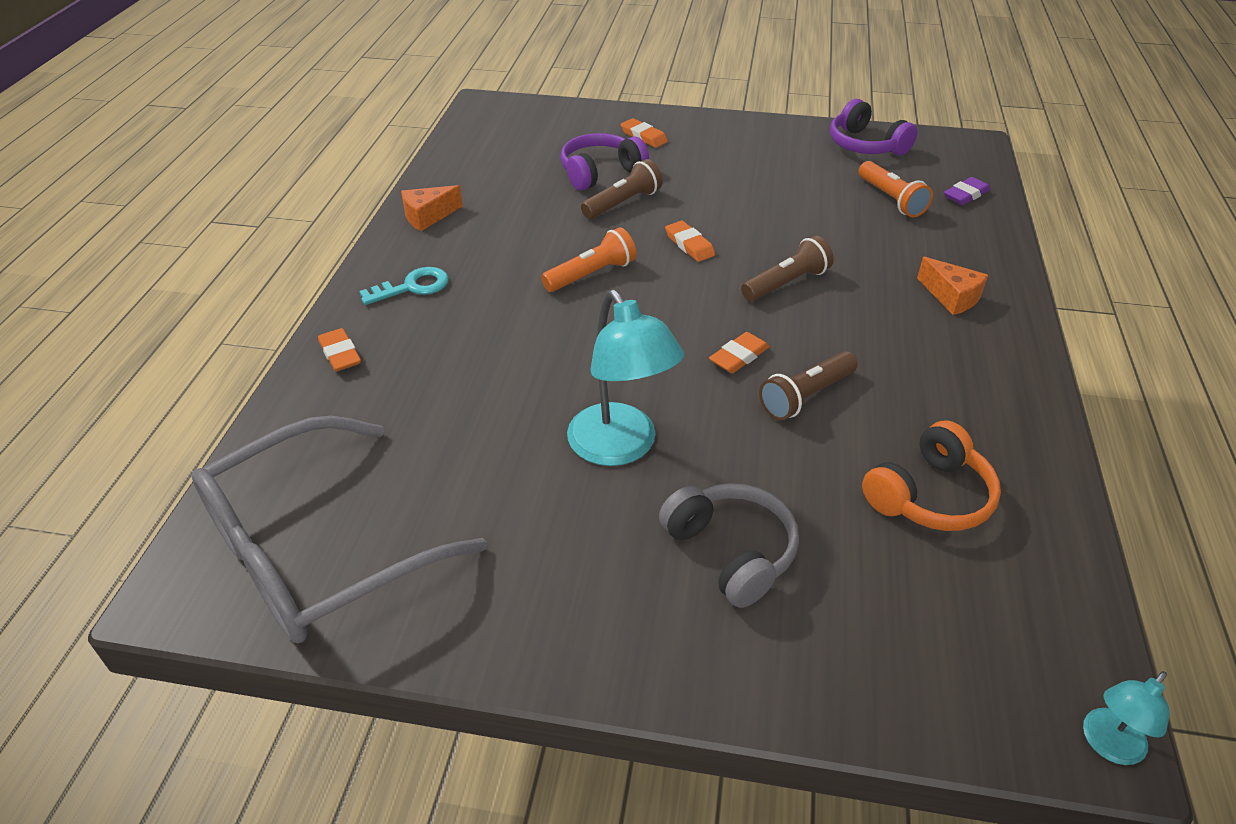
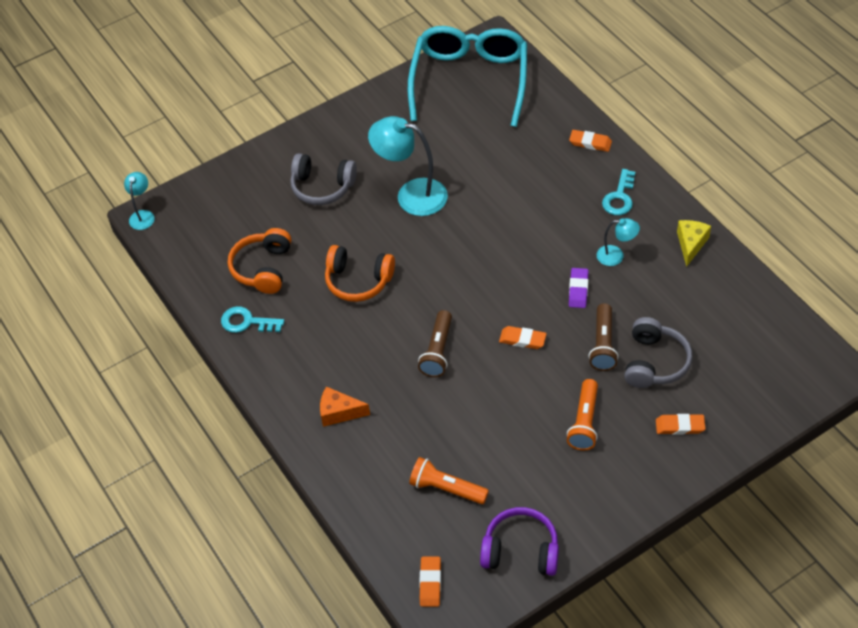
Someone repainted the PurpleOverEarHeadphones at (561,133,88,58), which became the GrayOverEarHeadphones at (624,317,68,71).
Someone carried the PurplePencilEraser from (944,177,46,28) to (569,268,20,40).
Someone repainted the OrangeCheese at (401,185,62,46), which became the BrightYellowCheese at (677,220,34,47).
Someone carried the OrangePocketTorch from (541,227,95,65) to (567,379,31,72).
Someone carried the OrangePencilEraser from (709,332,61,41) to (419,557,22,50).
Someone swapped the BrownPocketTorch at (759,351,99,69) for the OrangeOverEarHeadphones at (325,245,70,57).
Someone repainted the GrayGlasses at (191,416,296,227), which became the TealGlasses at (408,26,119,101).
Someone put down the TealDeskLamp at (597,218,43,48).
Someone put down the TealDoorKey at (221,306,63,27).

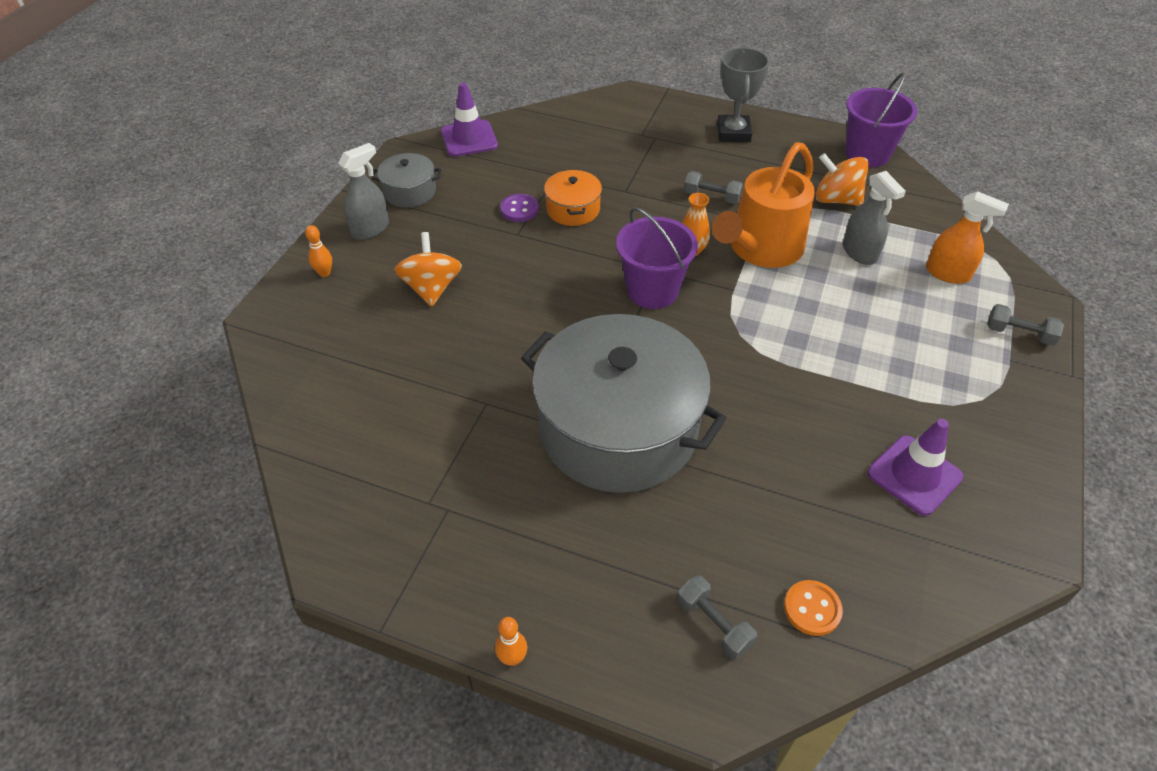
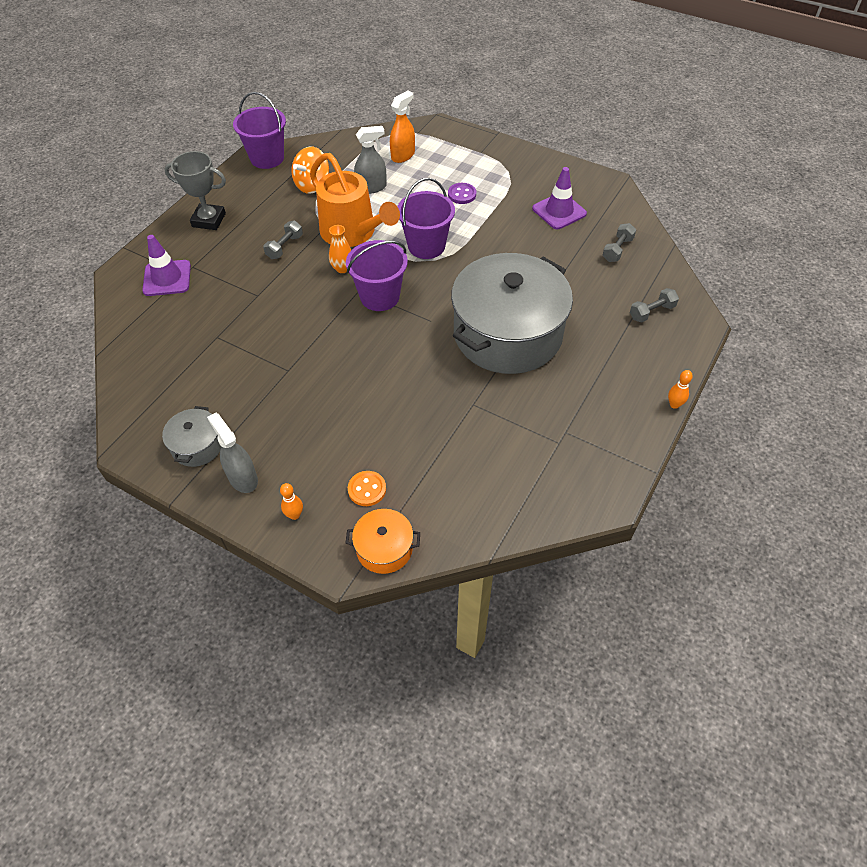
Someone carried the PurpleSafetyCone from (441,82,57,75) to (142,235,49,61).
Someone carried the OrangePot from (544,170,58,56) to (346,509,74,65).
Someone carried the PurpleSewingButton from (500,194,39,28) to (448,183,28,21).
Someone took away the OrangeWhirligig at (394,232,68,75).
Someone carried the GrayFreeWeight from (987,304,77,42) to (603,223,33,39).
Someone carried the OrangeSewingButton from (784,580,59,56) to (348,471,38,35).
Someone put down the PurplePail at (397,178,58,81).

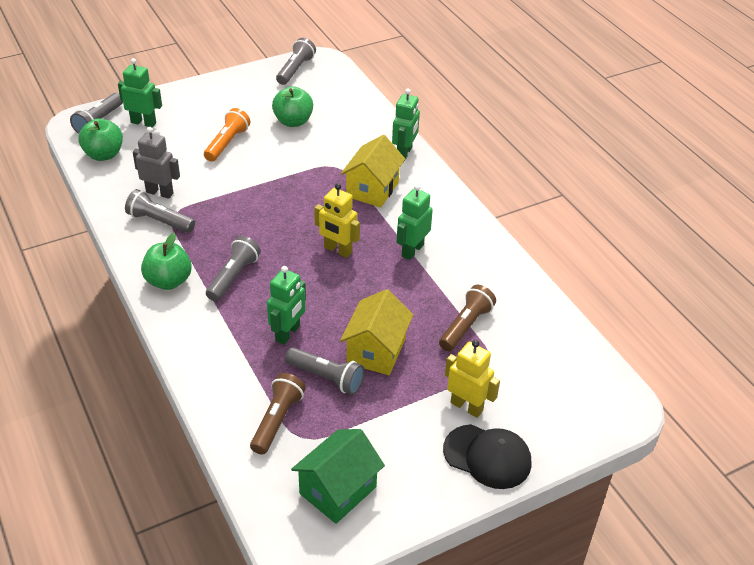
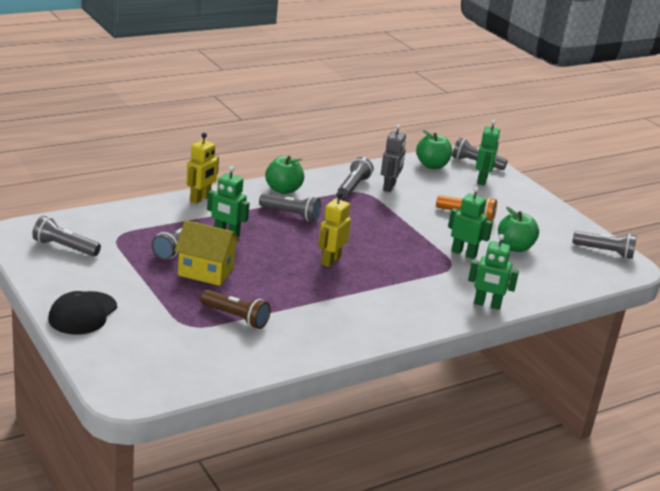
Someone took away the BrightYellowHouse at (341,135,64,73).
Someone carried the GreenRobot from (397,184,36,76) to (448,187,45,72).
Someone carried the BrightYellowRobot from (445,340,55,78) to (186,133,33,71).
Someone took away the BrownPocketTorch at (250,373,56,82).
Someone swapped the GreenHouse at (291,429,94,95) for the GrayPocketTorch at (32,216,69,41).

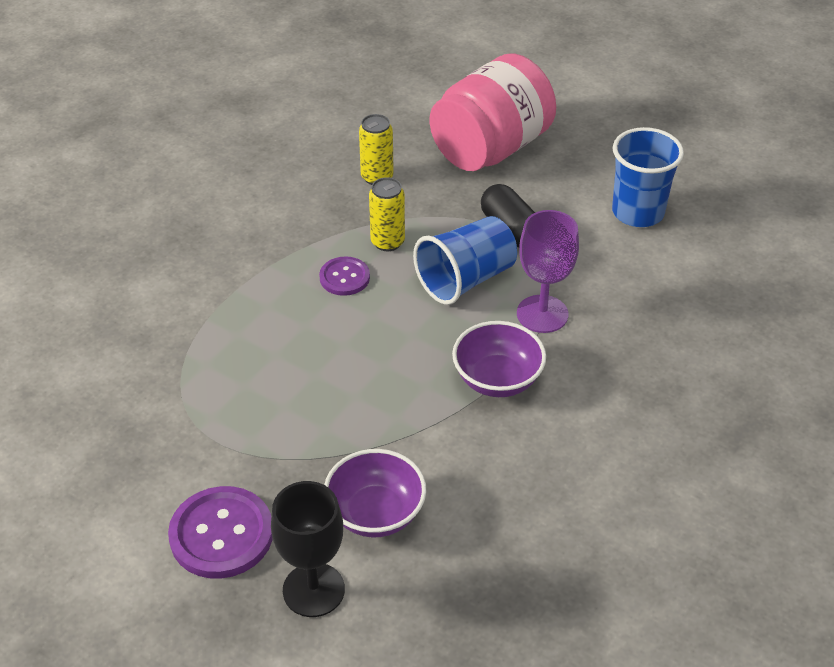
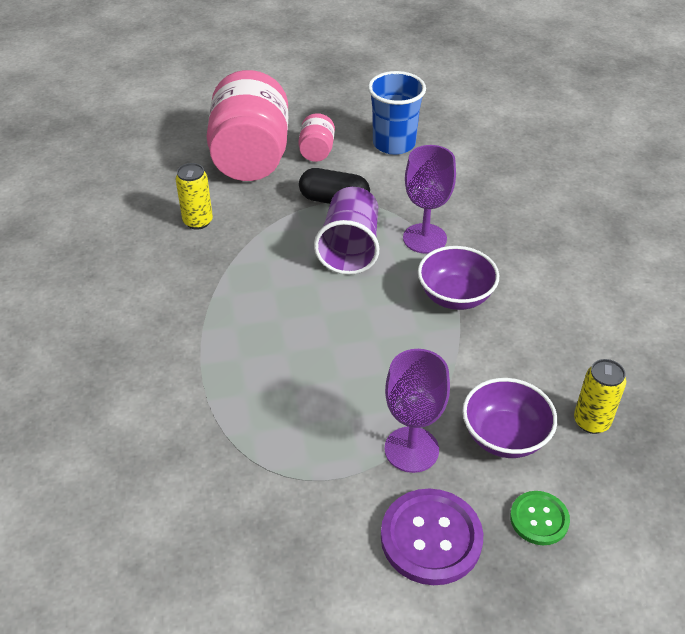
Someone carried the BrightYellowTin from (369,177,36,74) to (574,359,52,75).
Someone repainted the BlueCup at (413,216,104,89), which became the PurpleCup at (314,187,65,88).
Someone took away the PurpleSewingButton at (319,256,51,40).
Someone swapped the JetBlackGoblet at (271,481,74,136) for the GreenSewingButton at (510,491,60,54).
Someone put down the PinkJar at (298,113,37,49).
Someone put down the PurpleGoblet at (384,349,66,124).

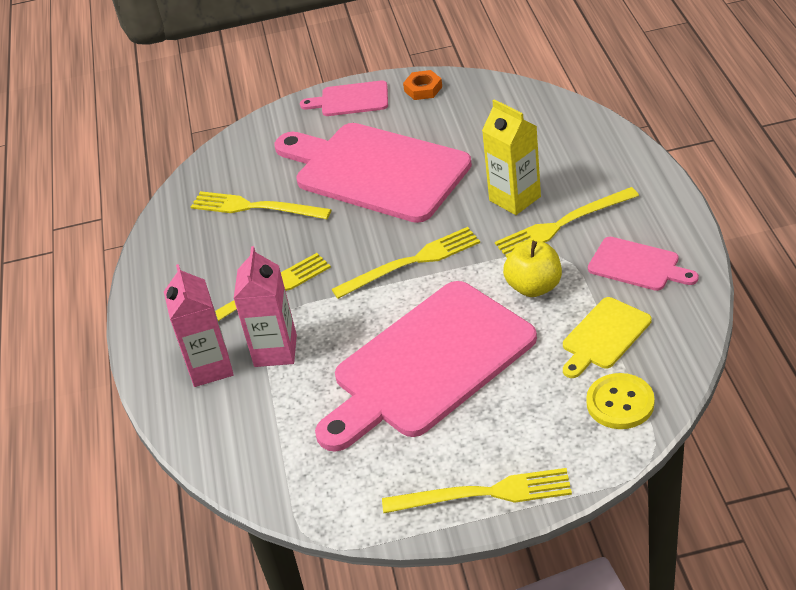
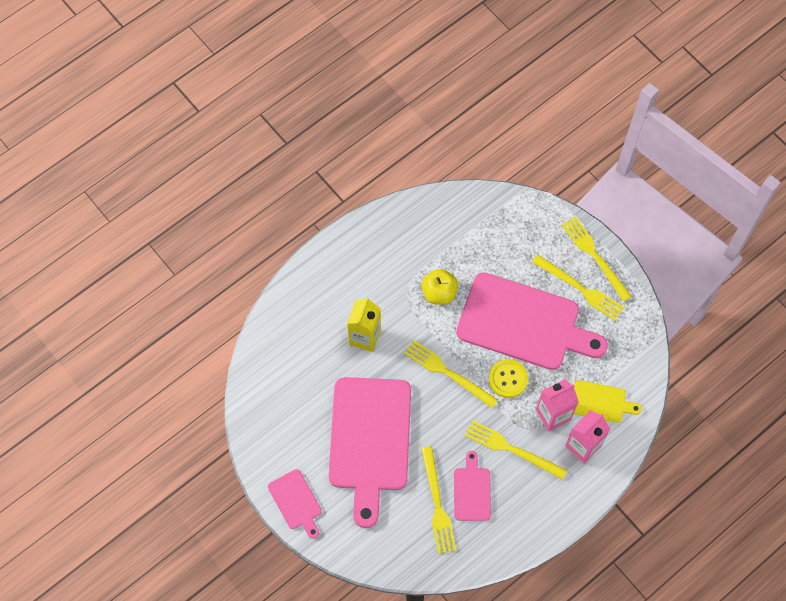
Someone took away the OrangeHexagonNut at (403,70,39,30).
Someone carried the BrightYellowFork from (495,187,144,70) to (532,254,93,67).
Someone carried the PinkChoppingBoard from (588,237,111,54) to (454,451,37,70).
Someone carried the BrightYellowChoppingBoard from (563,297,89,81) to (574,380,68,43).
Someone carried the BrightYellowSewingButton from (586,373,69,56) to (489,359,39,39).

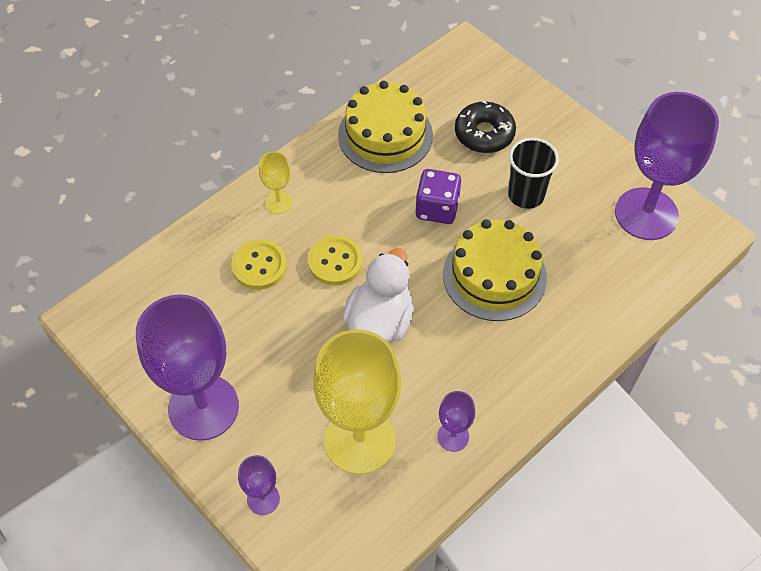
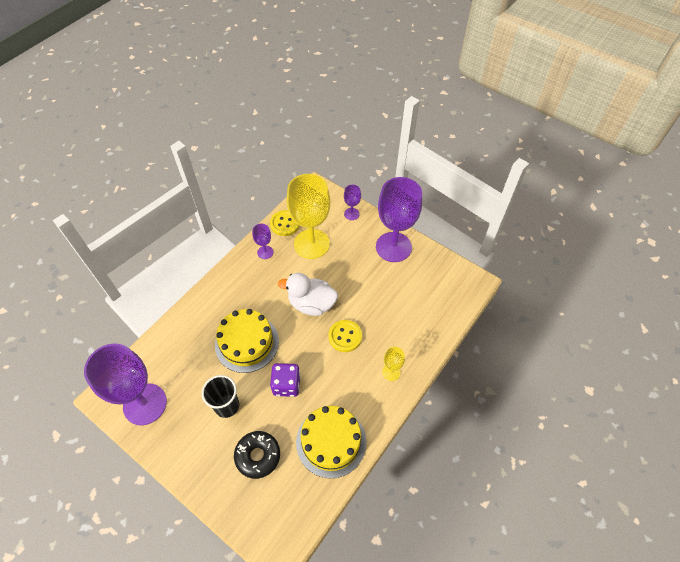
Someone carried the BrightYellowSewingButton from (231,240,56,49) to (270,210,29,26).
Someone rotated the WhiteRubberDuck at (342,248,72,95) by 90 degrees clockwise.

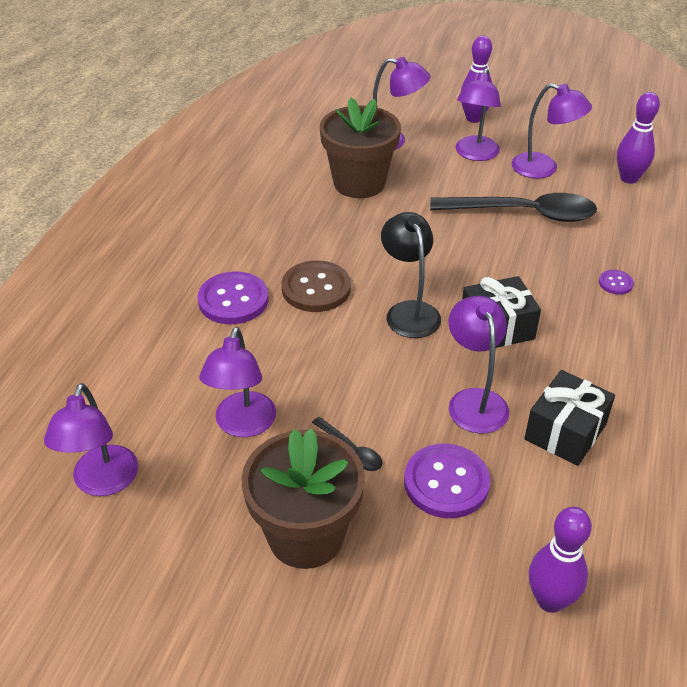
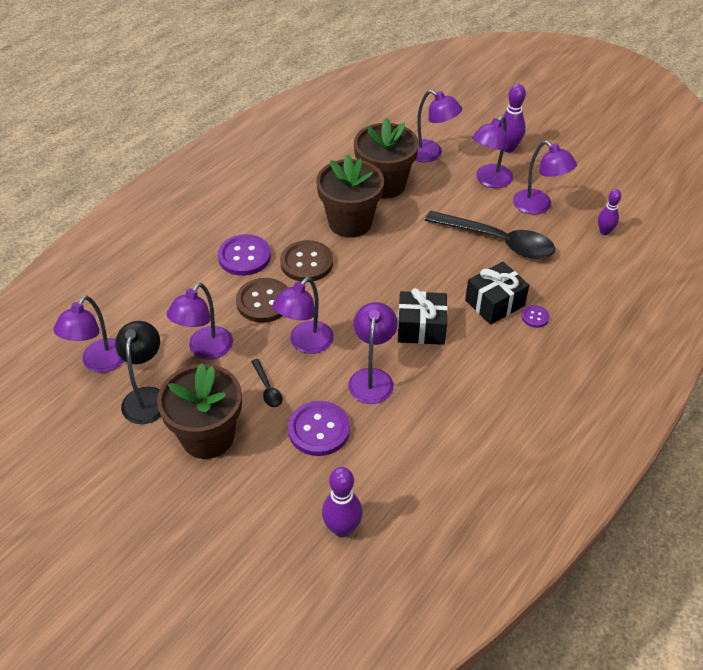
Someone scaled the PurpleTenpin at (617,92,43,92) by 0.66.
Someone carried the JetBlackDeskLamp from (381,212,60,126) to (115,321,46,103).
Someone carried the JetBlackPresent from (524,370,91,96) to (465,262,64,63).
Someone put down the BrownPlantPot at (316,154,68,84).
Someone put down the PurpleDeskLamp at (273,277,61,77).
Someone put down the BrownSewingButton at (236,278,52,45).

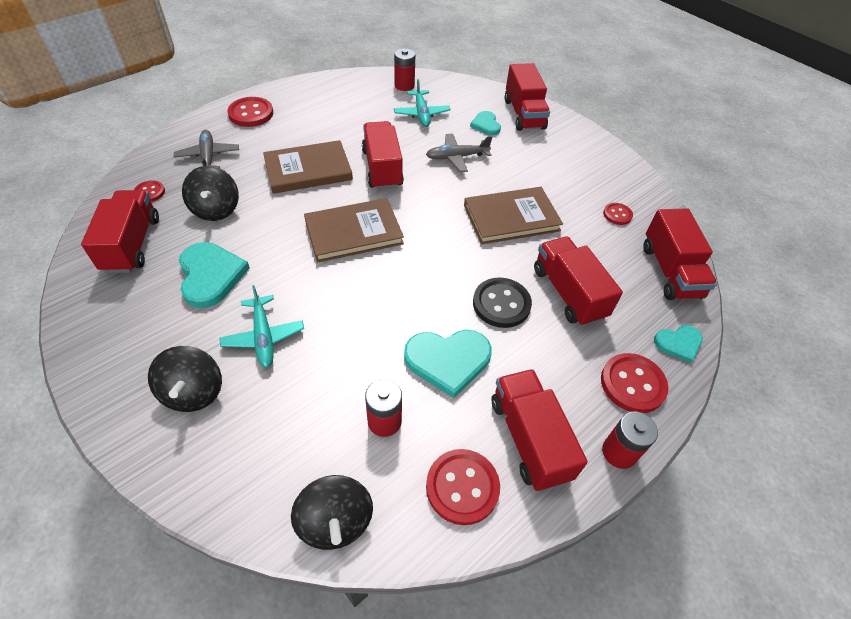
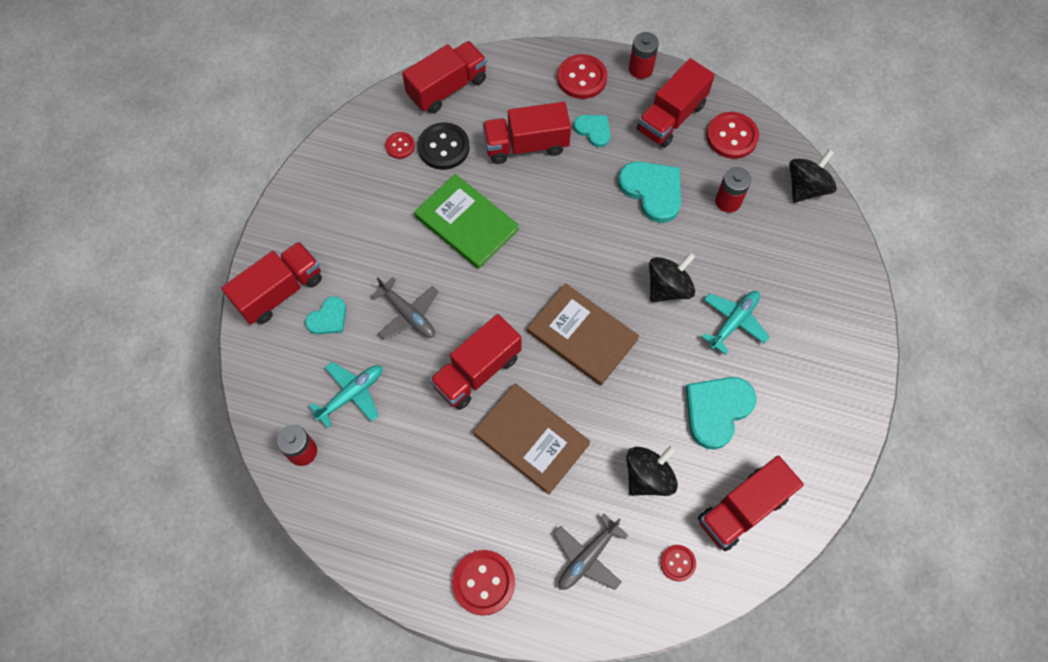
Someone repainted the BrownBook at (464,187,99,57), which became the GreenBook at (414,174,105,95).
Someone rotated the CrimsonLorry at (534,237,89,90) by 45 degrees clockwise.
Someone carried the JetBlackSewingButton from (473,278,59,50) to (418,122,52,48).
Someone carried the TealLoveHeart from (654,325,49,38) to (574,115,36,32).
Someone carried the JetBlackWhirligig from (148,346,74,66) to (649,252,46,50).

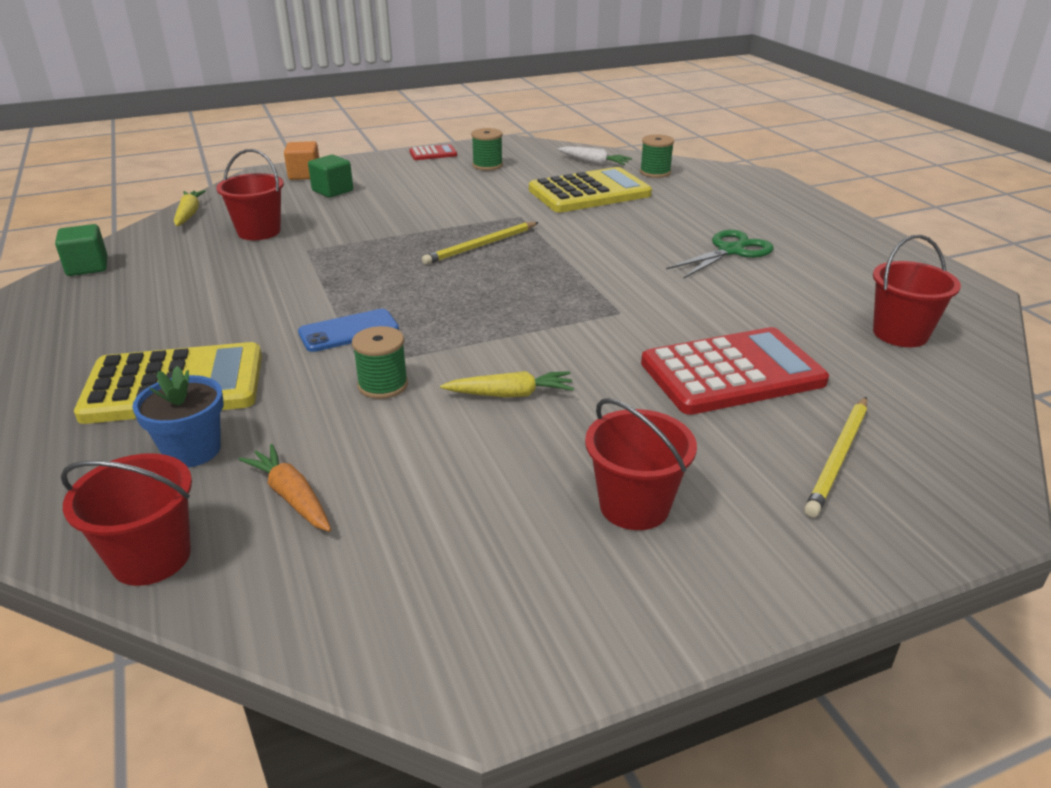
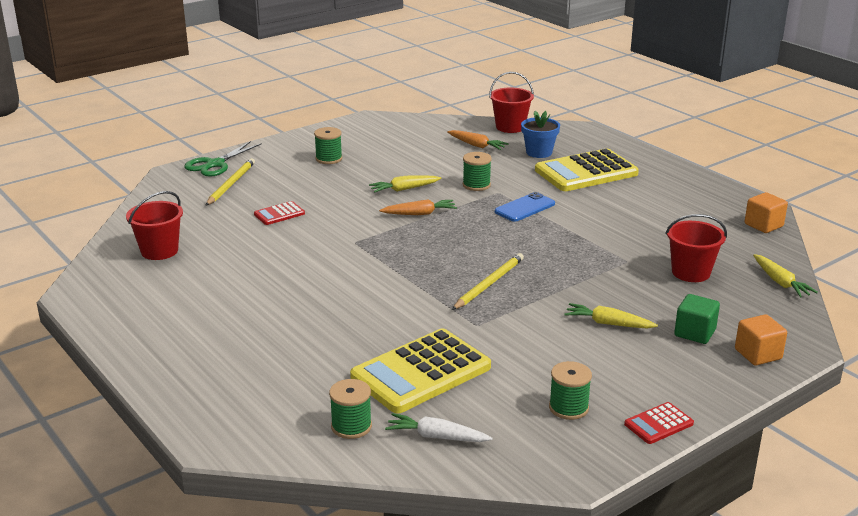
Someone repainted the GreenSolidCube at (55,224,53,52), which became the OrangeSolidCube at (745,192,43,41).
Someone carried the GreenShears from (666,230,108,49) to (184,141,78,36).
Someone scaled the CrimsonAddingMachine at (641,327,188,88) by 0.46.
Someone swapped the CrimsonPail at (585,398,112,132) for the GreenBobbin at (314,127,28,37).
Someone put down the OrangeCarrot at (379,199,78,16).
Someone put down the BrightYellowCarrot at (564,303,94,25).

